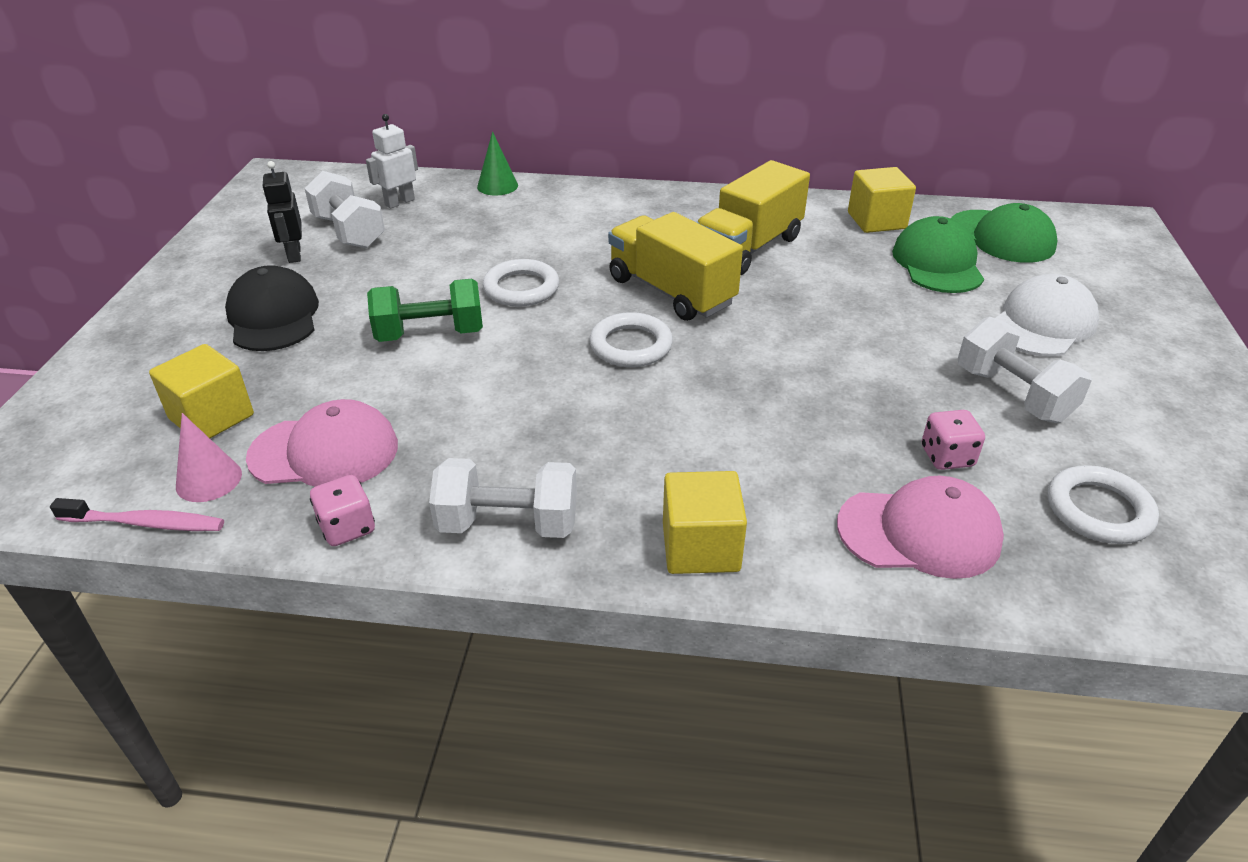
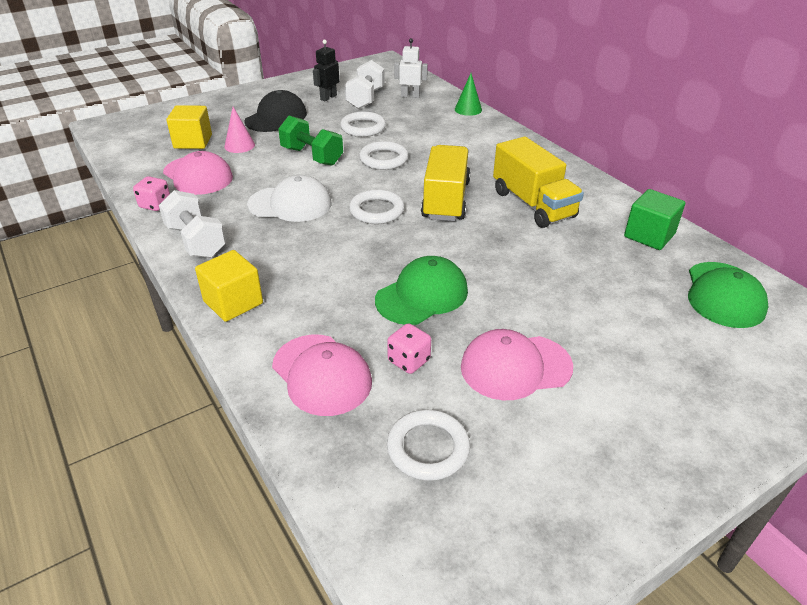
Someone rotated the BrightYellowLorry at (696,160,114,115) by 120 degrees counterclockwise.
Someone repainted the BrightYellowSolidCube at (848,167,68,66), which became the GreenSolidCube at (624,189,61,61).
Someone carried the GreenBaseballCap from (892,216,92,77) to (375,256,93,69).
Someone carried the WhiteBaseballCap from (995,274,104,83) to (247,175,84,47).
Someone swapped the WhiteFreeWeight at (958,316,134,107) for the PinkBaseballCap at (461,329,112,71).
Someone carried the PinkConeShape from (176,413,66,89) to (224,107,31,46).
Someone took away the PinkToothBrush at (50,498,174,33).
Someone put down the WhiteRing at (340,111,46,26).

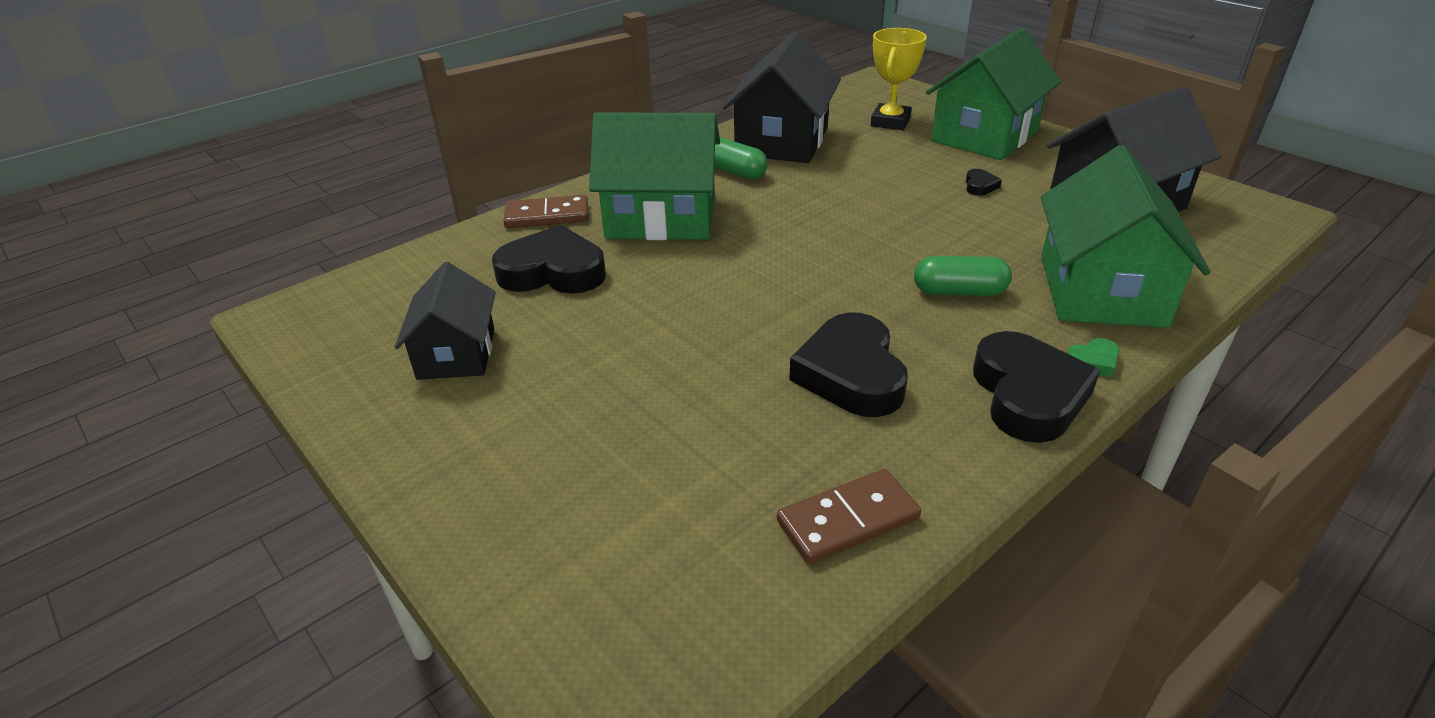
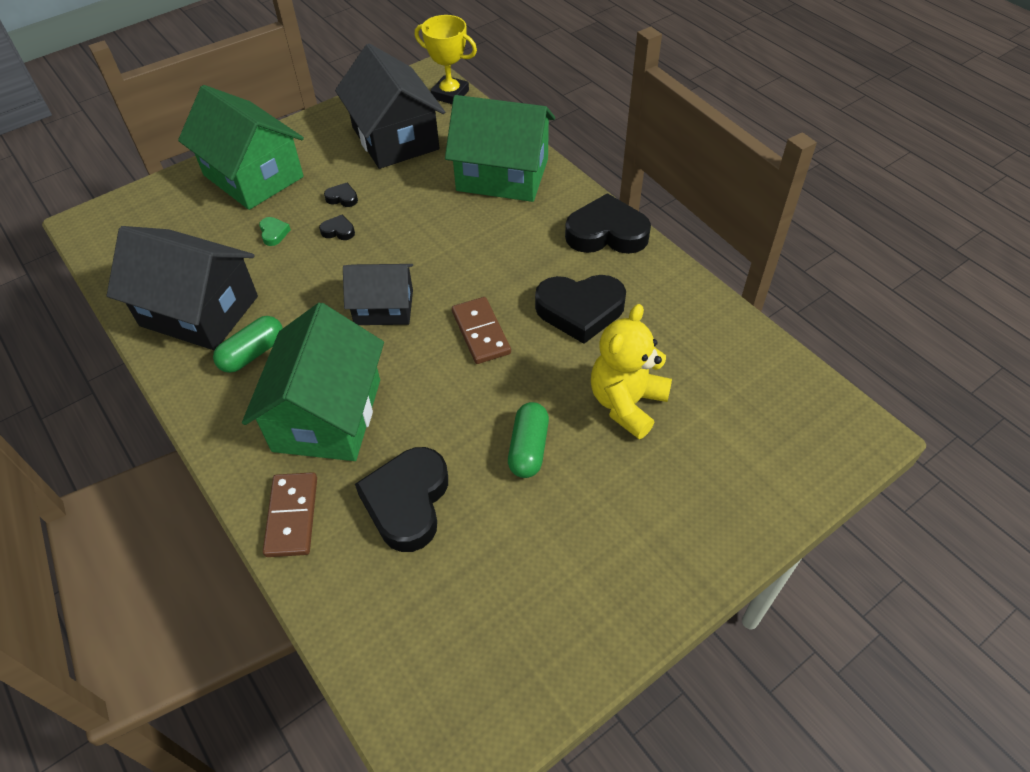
Someone carried the BrightYellowTrophy from (871,28,56,102) to (415,15,62,89).
Someone carried the GreenPill from (914,256,98,40) to (508,402,41,76).
Someone carried the JetBlackHouse from (395,262,101,118) to (343,264,70,61).
Someone carried the GreenLoveHeart from (1067,338,52,39) to (259,217,32,29).
Someone carried the BrownDominoPiece from (777,469,144,95) to (452,297,59,67).
Someone put down the JetBlackLoveHeart at (319,215,36,25).
Someone put down the BrightYellowTeddy at (591,304,81,135).

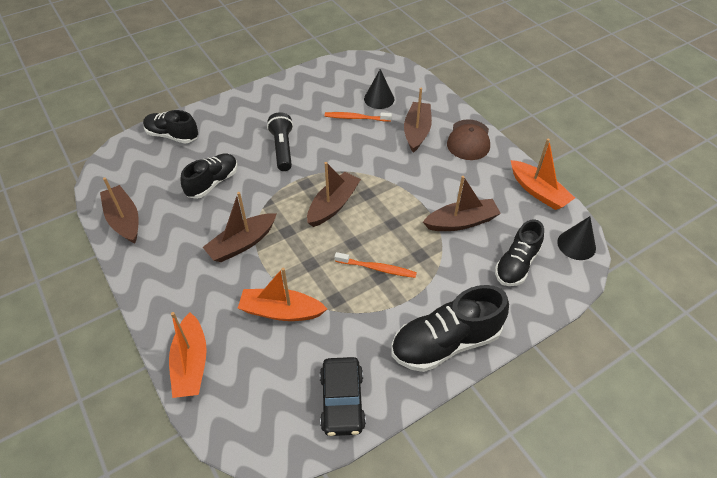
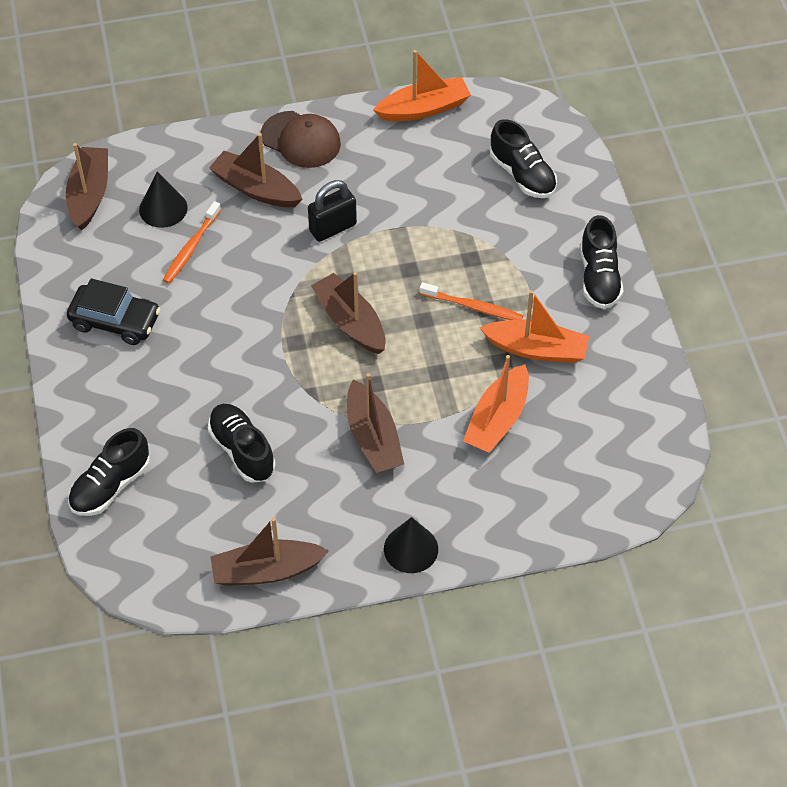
Someone took away the JetBlackPocketTorch at (267,112,26,59).
Someone carried the BrownToyBoat from (423,176,78,55) to (66,143,42,87).
Someone carried the JetBlackConeShape from (557,216,39,44) to (384,517,54,56).
Someone rotated the OrangeToothBrush at (335,252,82,26) by 75 degrees clockwise.
Someone scaled the JetBlackLaceUpShoe at (391,285,118,87) by 0.67.
Someone carried the OrangeToyBoat from (169,312,38,86) to (480,290,109,73).
Someone carried the JetBlackCar from (320,357,46,79) to (67,279,93,66).
Someone put down the JetBlackSmallLock at (308,180,49,62).

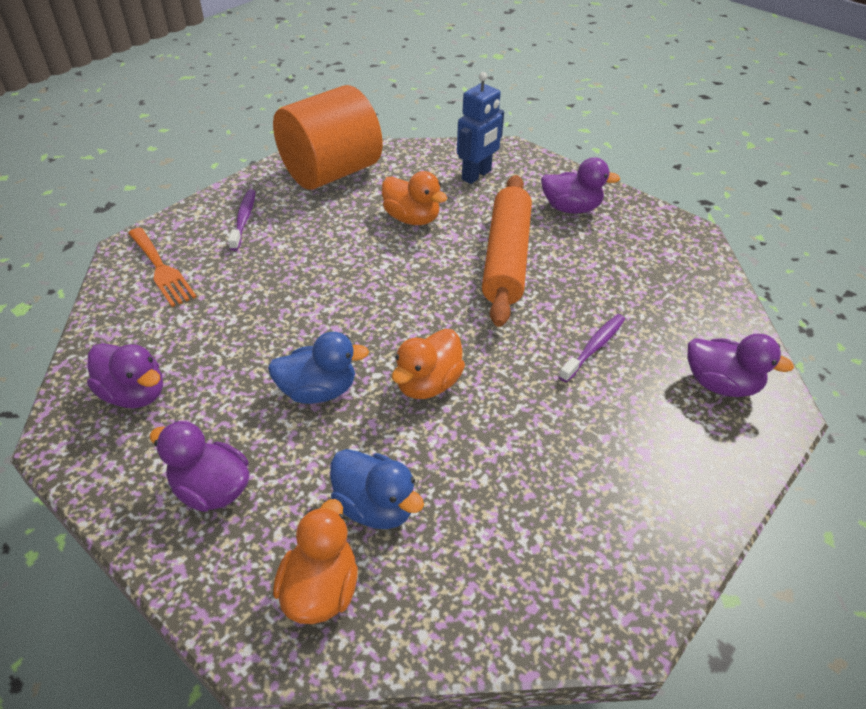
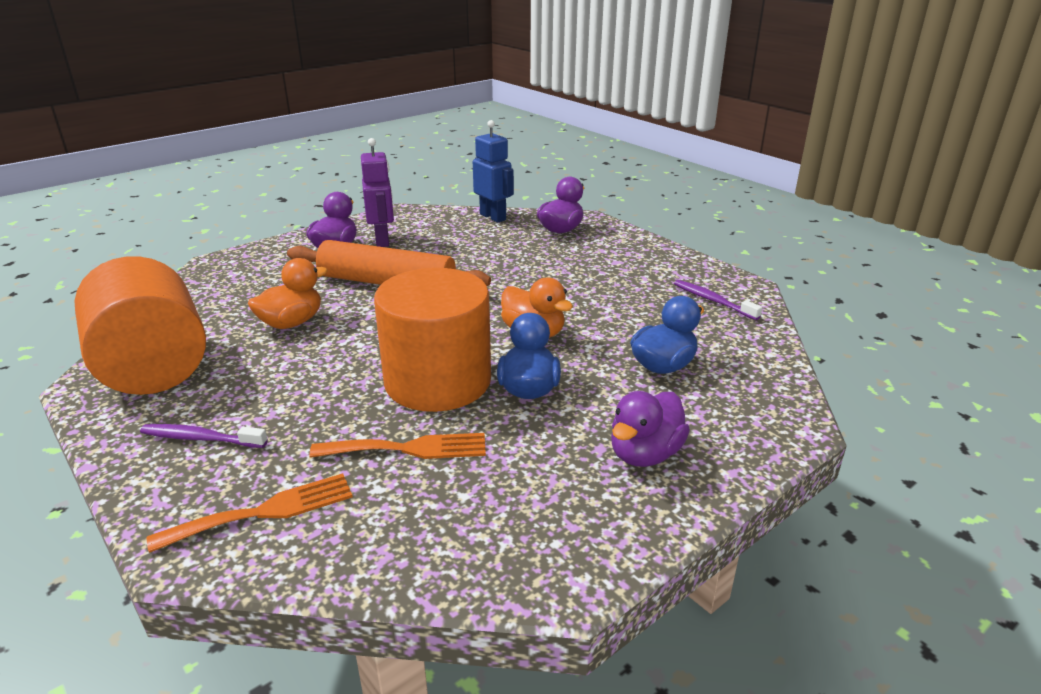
Someone carried the BlueRobot from (457,72,47,112) to (473,120,41,103).
Someone carried the PurpleToothBrush from (559,314,66,68) to (674,280,88,40).
Someone took away the PurpleRubberDuck at (87,343,76,65).
Someone took away the OrangeRubberDuck at (273,499,85,125).
Someone put down the PurpleRobot at (361,138,33,109).
Someone put down the OrangeCylinderShape at (374,268,117,144).
Someone put down the OrangeFork at (309,433,177,26).

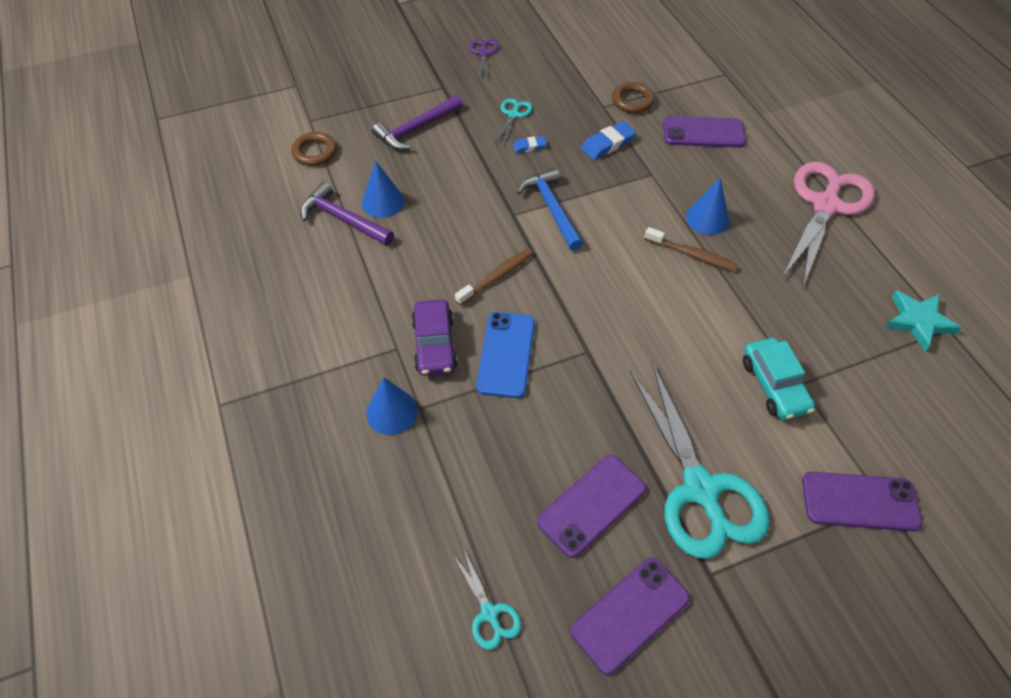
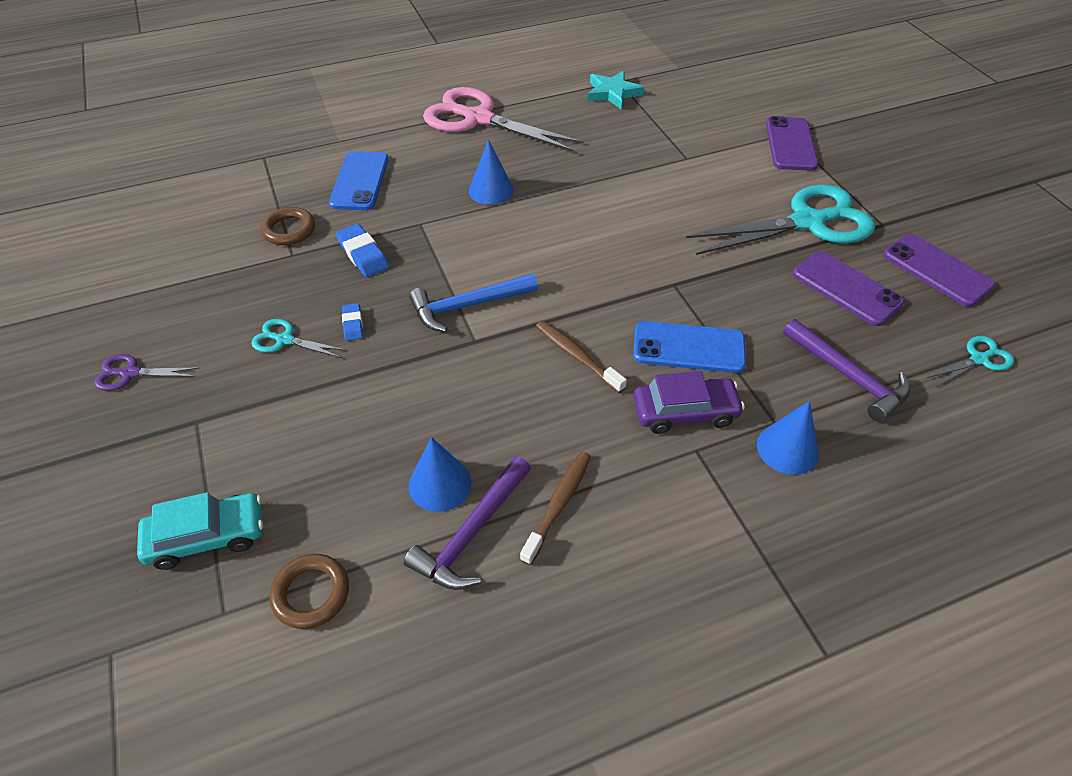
Someone carried the PurpleCarpenter'sHammer from (372,95,91,55) to (783,319,127,103).
Someone repainted the PurplePhone at (663,116,83,32), which became the BluePhone at (329,151,59,59).
Someone carried the BrownToothBrush from (644,227,94,45) to (520,451,71,114).
Someone carried the TealCar from (743,338,72,82) to (137,492,126,78).

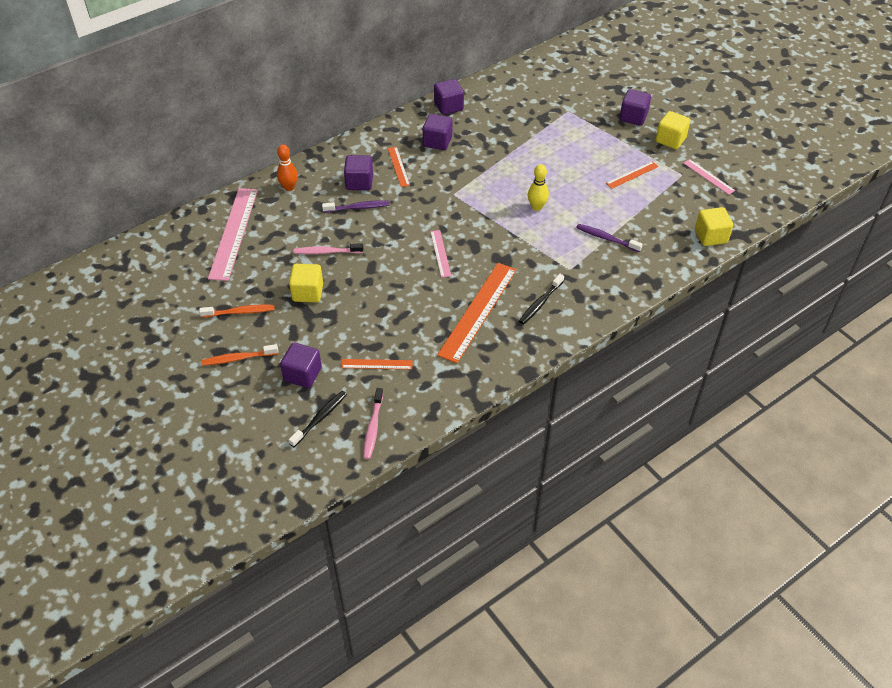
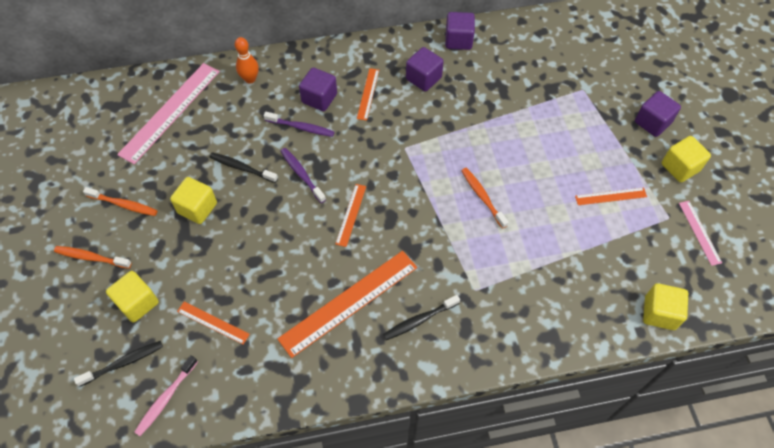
Someone swapped the BrightYellowTenpin at (528,164,21,47) for the OrangeToothBrush at (461,168,48,61).
Someone carried the PurpleToothBrush from (576,224,67,28) to (281,148,45,55).
Someone repainted the PinkStraightedge at (430,230,21,48), which became the OrangeStraightedge at (335,184,31,63).
Someone repainted the PinkToothBrush at (293,244,70,10), which became the JetBlackToothBrush at (209,152,69,31).
Someone repainted the PurpleSolidCube at (280,343,42,45), which became the BrightYellowSolidCube at (106,271,53,51).

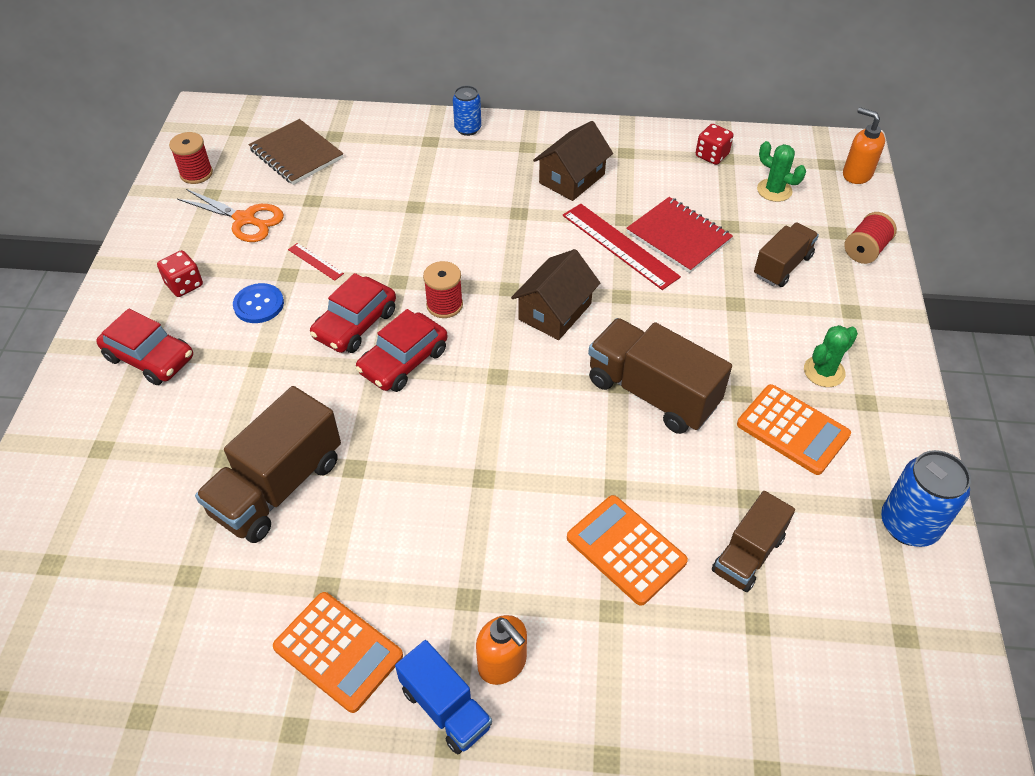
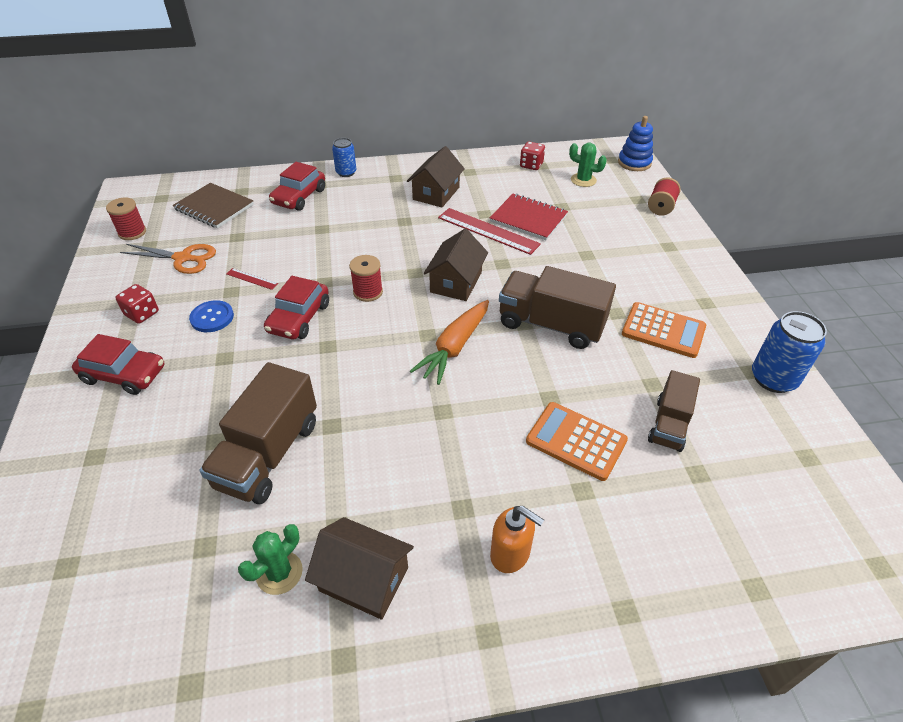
Someone swapped the OrangeSoapDispenser at (843,107,42,77) for the BlueStackingToy at (618,116,35,55).
Someone took away the BrownLorry at (754,222,65,65).
Someone carried the CrimsonCar from (356,309,92,83) to (269,162,56,49).
Someone carried the GreenPricklyPlant from (804,325,54,62) to (238,524,65,71).
Someone swapped the OrangeAddingMachine at (273,592,130,121) for the BrownHouse at (305,517,109,103).
Someone took away the BlueLorry at (395,640,97,114).
Someone put down the OrangeCarrot at (410,300,79,85).

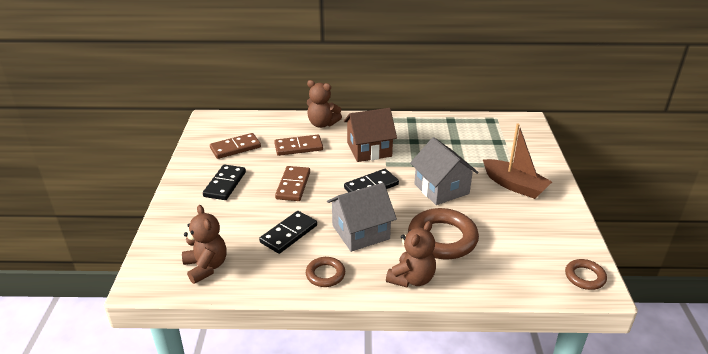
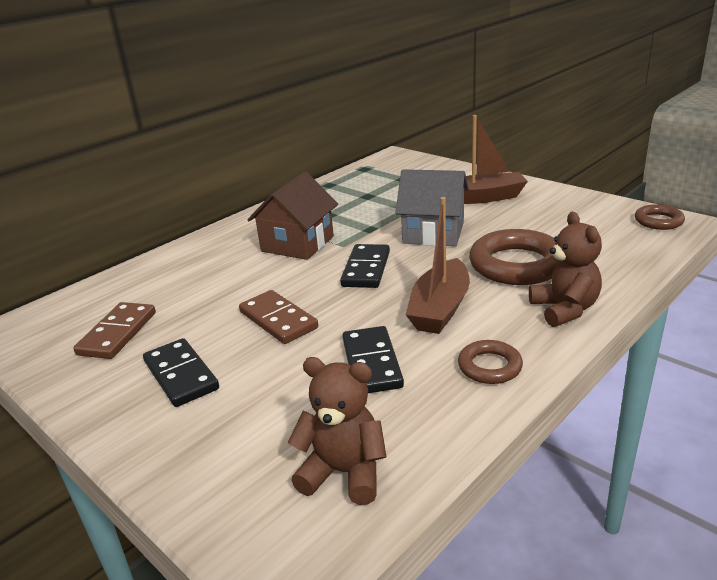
Someone took away the BrownTeddy at (307,80,35,48).
Someone took away the BrownDominoPiece at (274,135,49,21).
Someone swapped the GrayHouse at (327,183,70,69) for the BrownToyBoat at (406,197,64,137).

